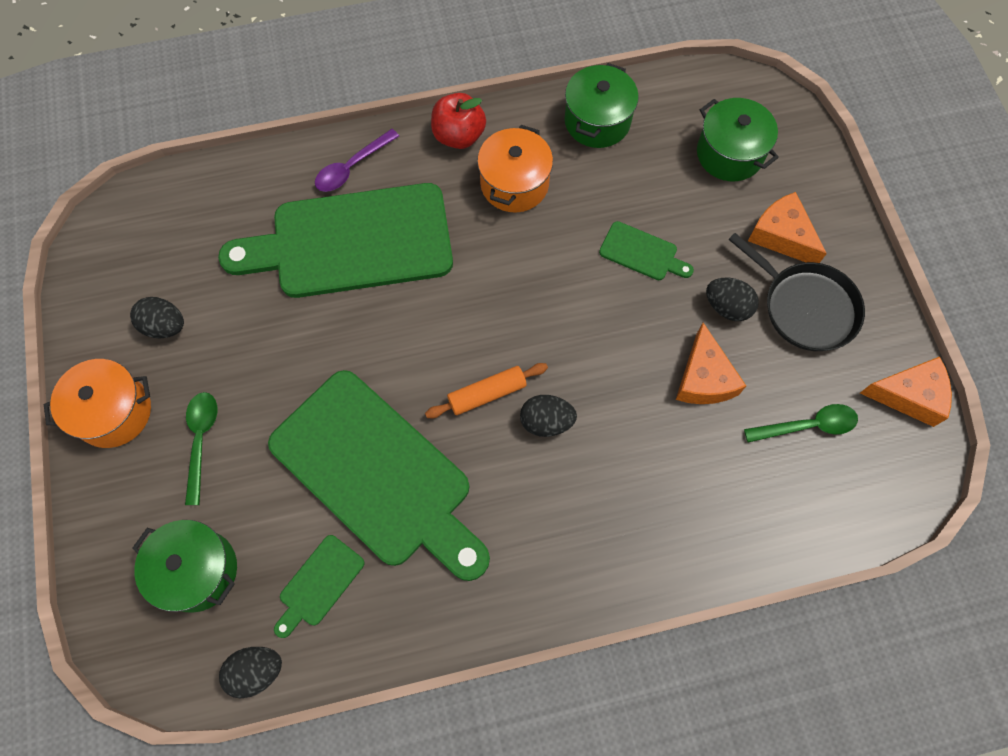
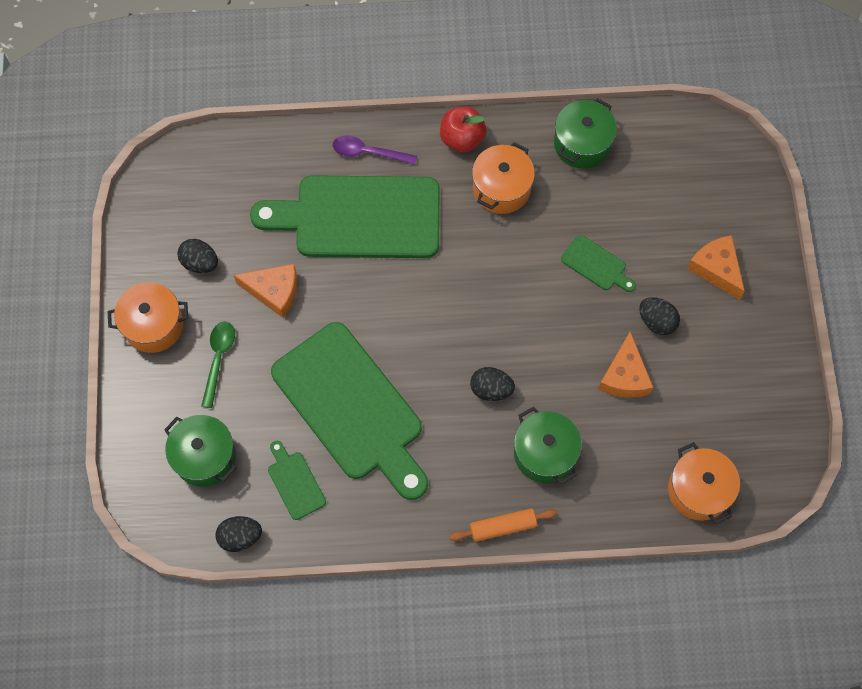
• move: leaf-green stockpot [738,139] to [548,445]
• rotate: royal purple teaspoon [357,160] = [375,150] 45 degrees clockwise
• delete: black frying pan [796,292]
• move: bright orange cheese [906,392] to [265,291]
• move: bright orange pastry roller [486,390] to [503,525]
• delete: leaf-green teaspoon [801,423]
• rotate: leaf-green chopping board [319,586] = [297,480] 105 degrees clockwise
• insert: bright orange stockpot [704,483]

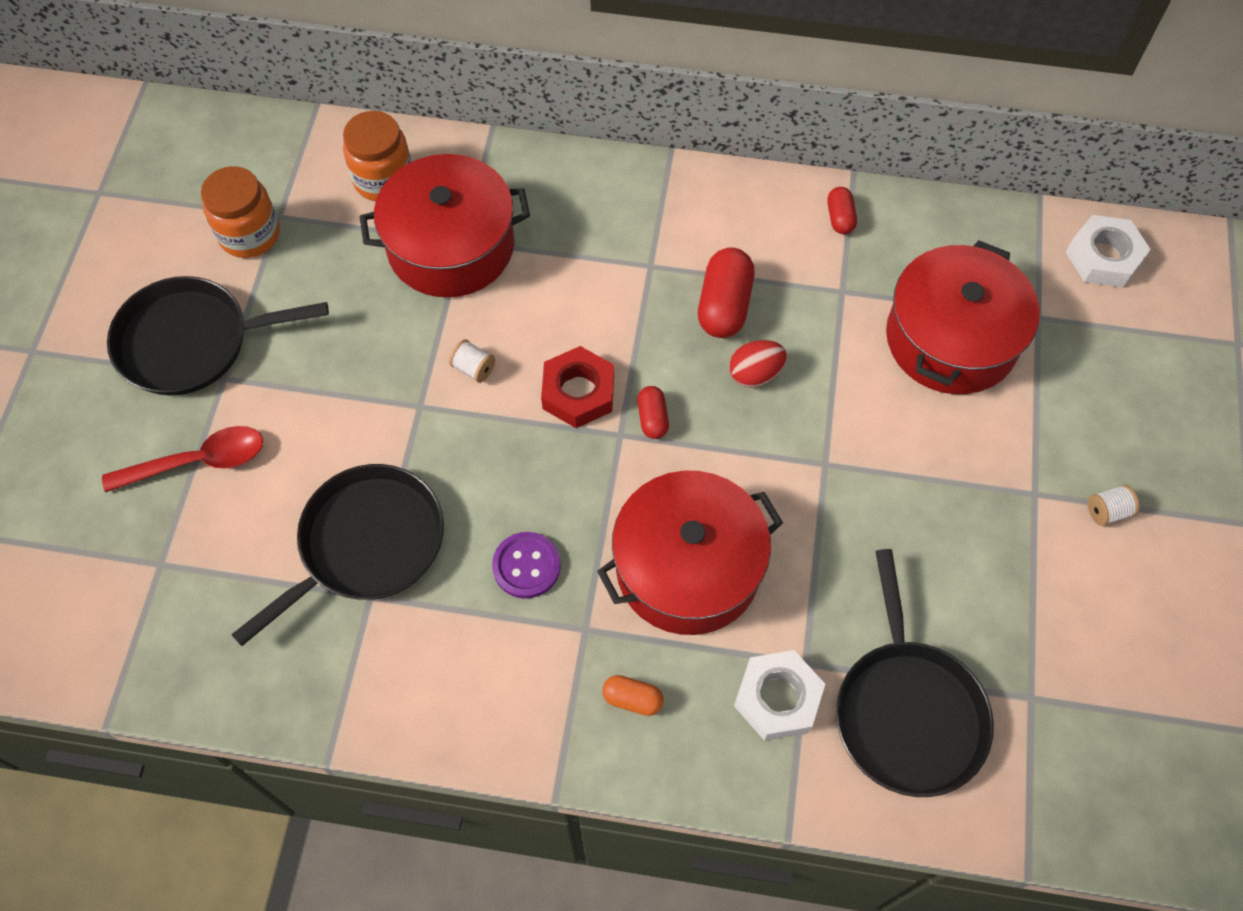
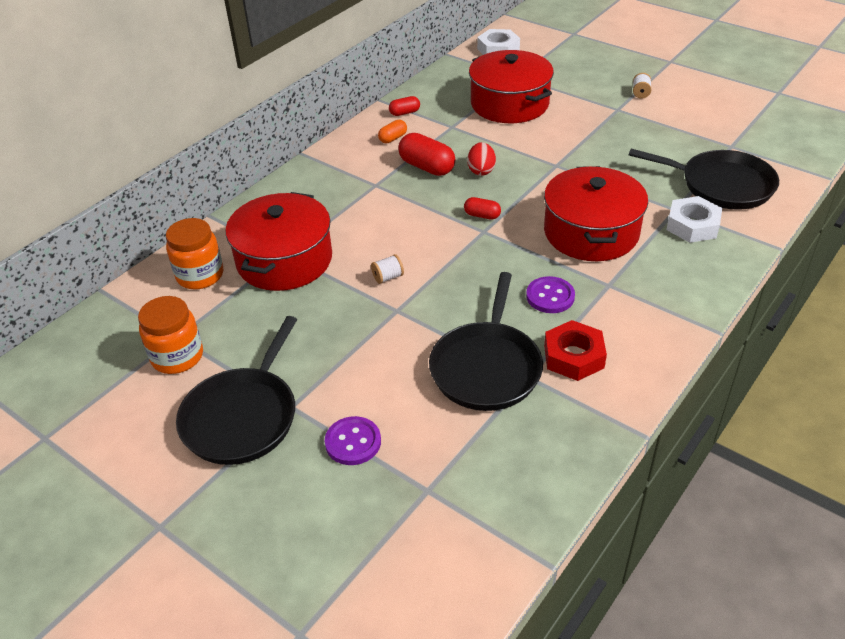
• rotate: crimson capsule [842,210] = [404,106] 45 degrees counterclockwise
• move: crimson hexagon nut [577,387] to [575,350]
• replace: crimson teaspoon [182,459] to royal purple button [353,440]
• rotate: black frying pan [337,555] = [486,341] 150 degrees counterclockwise
• move: bright orange capsule [633,695] to [392,131]

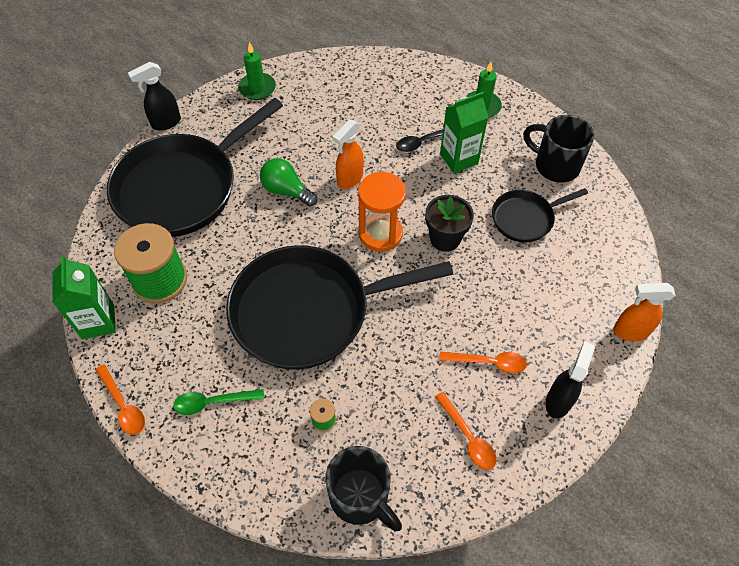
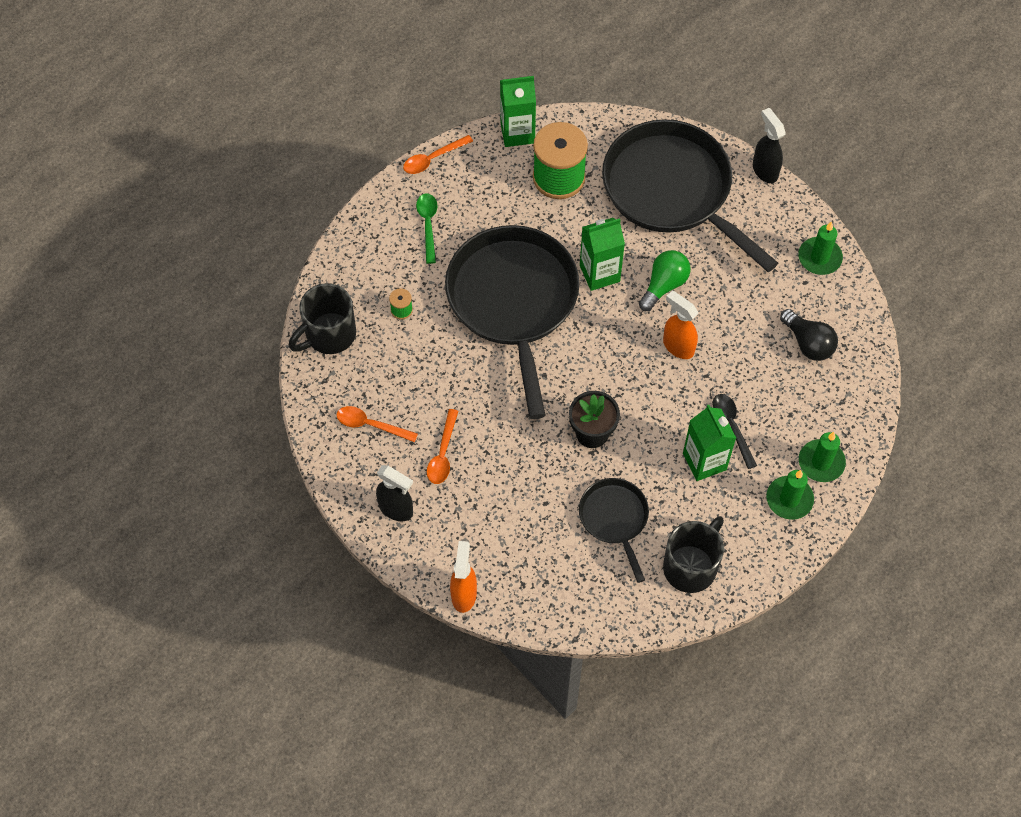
• delete: bright orange sandglass [382,212]
• rotate: bright orange teaspoon [465,431] = [377,424] 45 degrees clockwise
• insert: leaf-green juice carton [602,254]
• insert: black light bulb [809,335]
• insert: leaf-green wax candle [822,457]

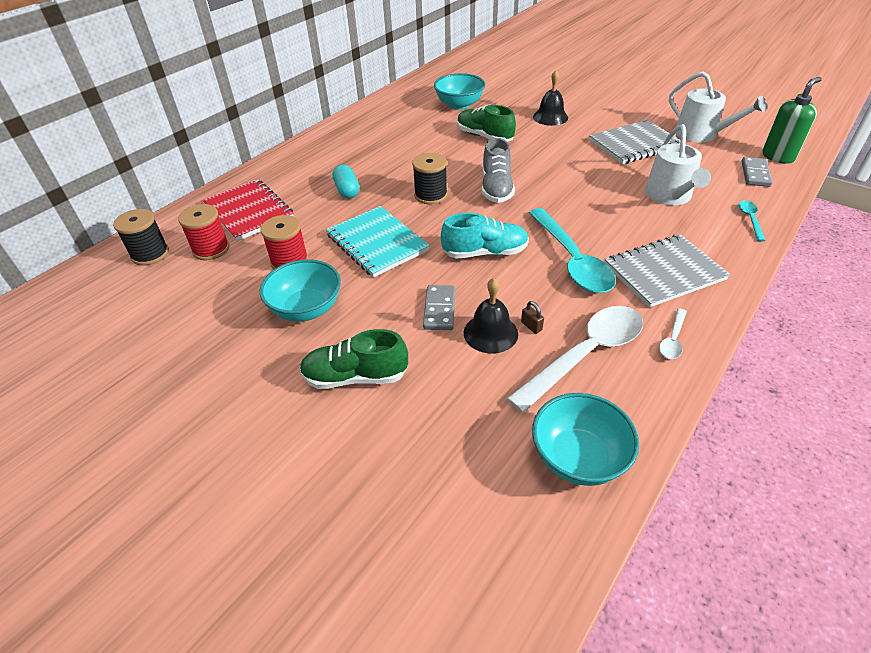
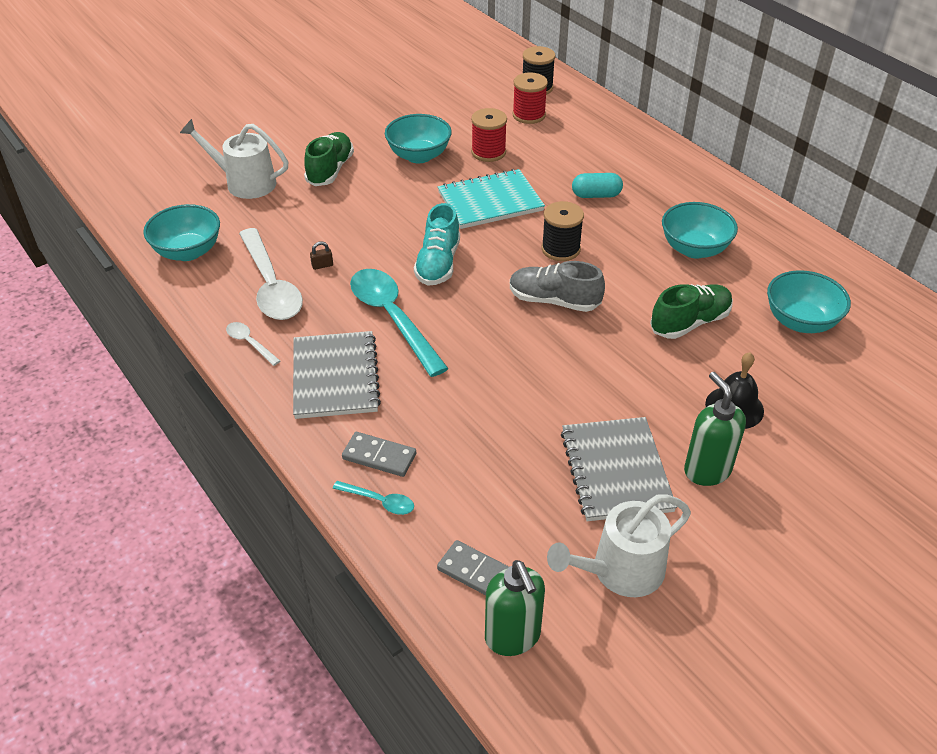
• move: snow-white watering pot [678,164] to [234,159]
• delete: crimson notebook [248,210]
• rotate: teal teaspoon [572,250] = [399,323] 60 degrees clockwise
• delete: black bell [491,316]
• move: grey domino [439,307] to [379,454]
• insert: teal deep dish [700,230]
• insert: leaf-green soap pump [715,429]

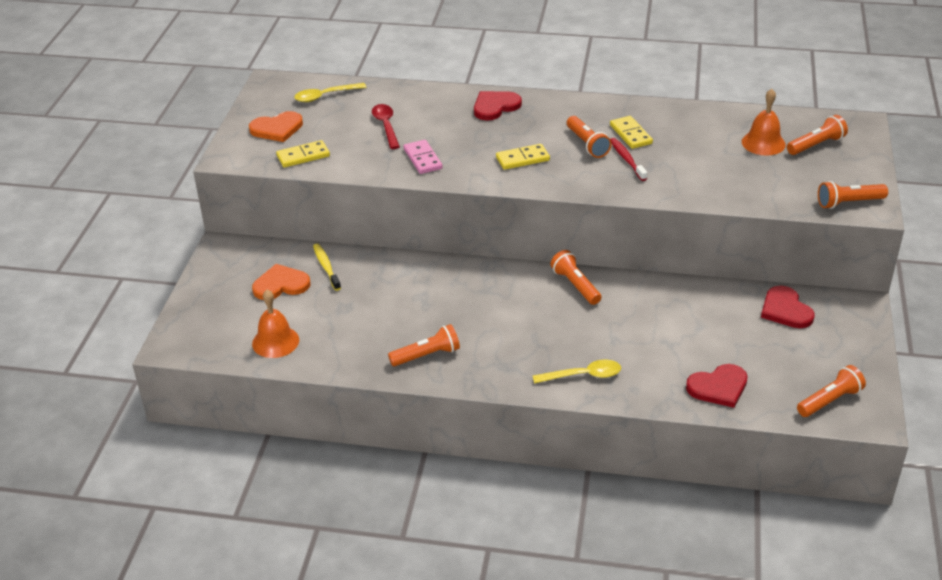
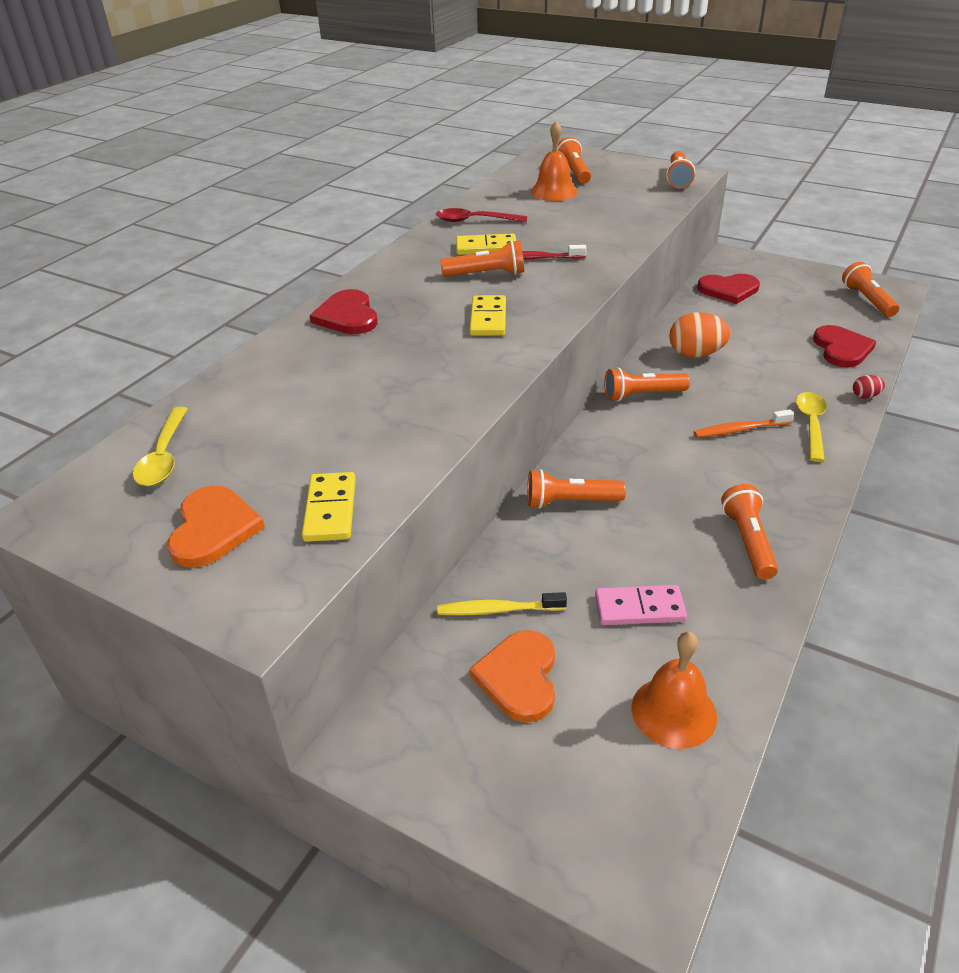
• move: crimson teaspoon [386,126] to [481,215]
• move: rosy domino [423,157] to [641,605]
• insert: bright orange toy egg [700,335]
• insert: crimson toy egg [869,386]
• insert: bright orange tooth brush [744,423]
• insert: bright orange pocket torch [576,489]

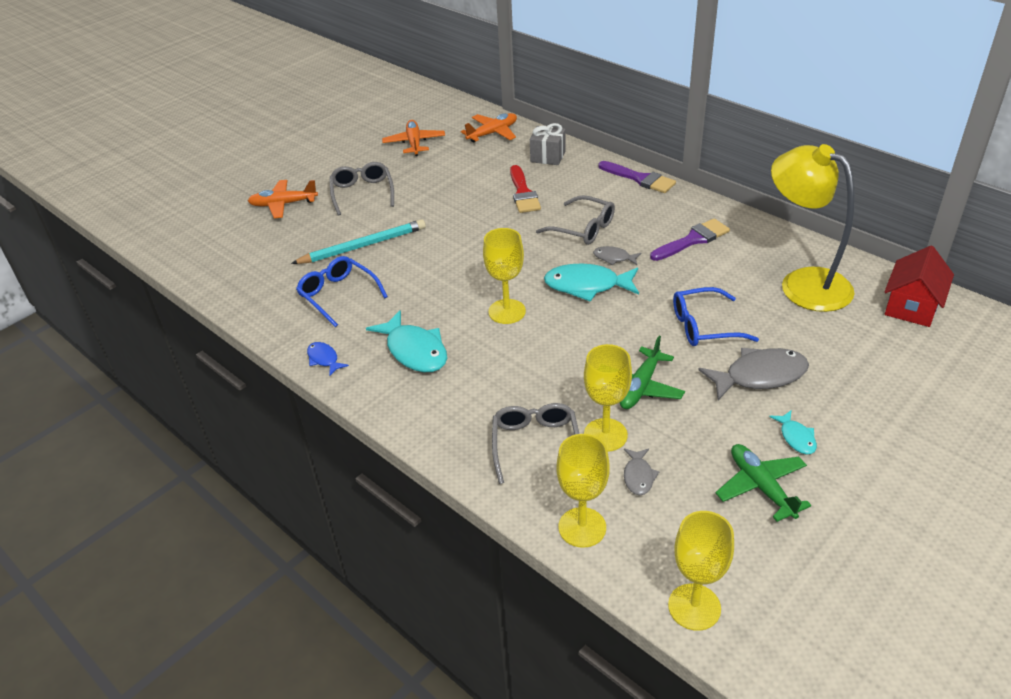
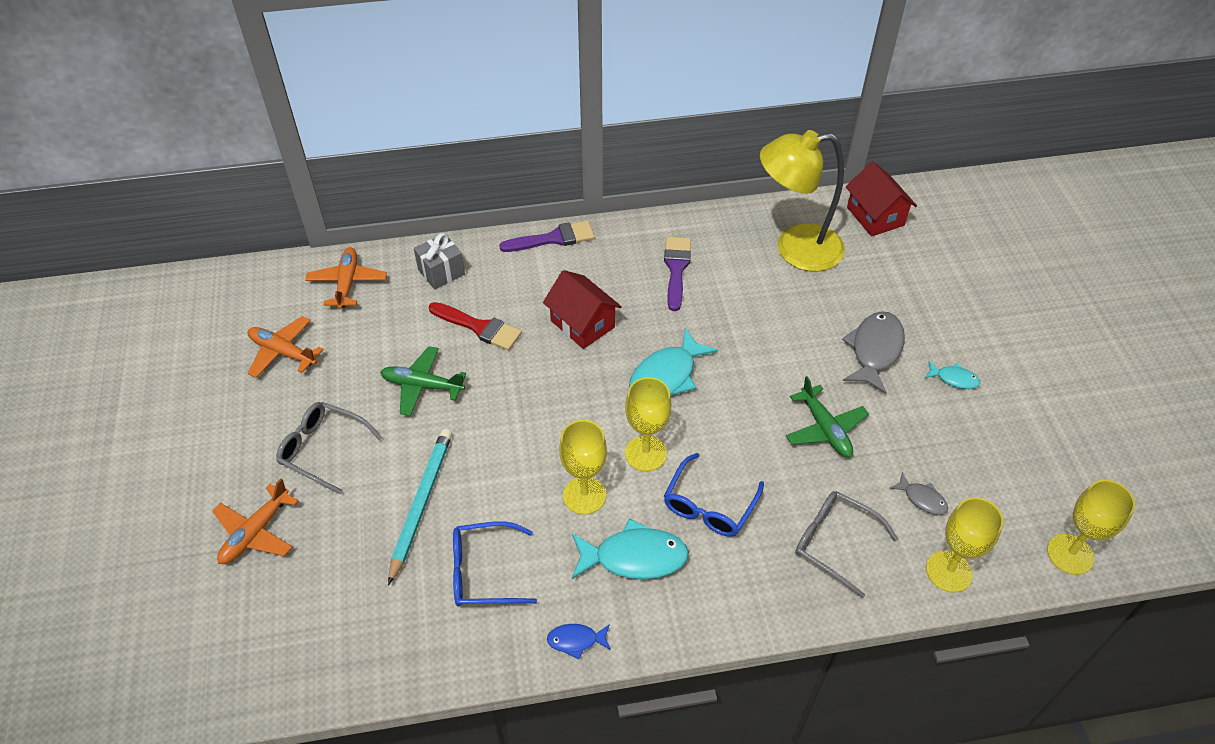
• replace: grey glasses [575,220] to crimson house [582,309]
• delete: grey fish figure [617,255]
• move: cobalt glasses [716,316] to [714,495]
• move: yellow wine glass [608,397] to [583,467]
• move: leaf-green aeroplane [764,483] to [423,381]

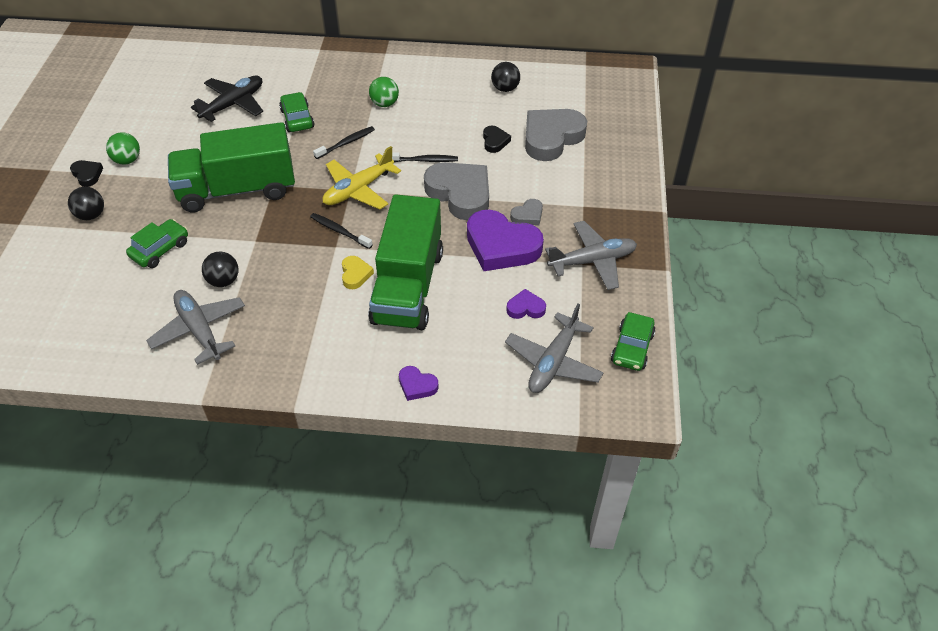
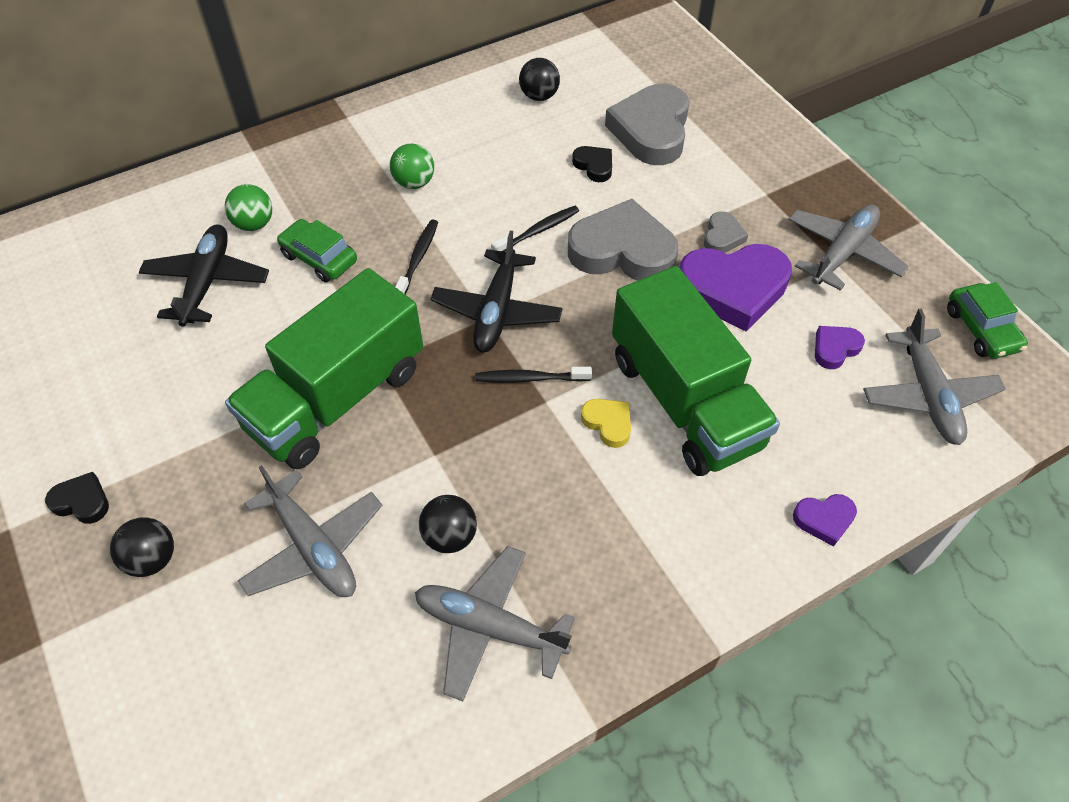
• move: leaf-green sphere [123,148] to [248,207]
• recolor: yellow aeroplane [362,177] to black aeroplane [496,292]
• replace: leaf-green automobile [157,243] to grey aeroplane [310,531]

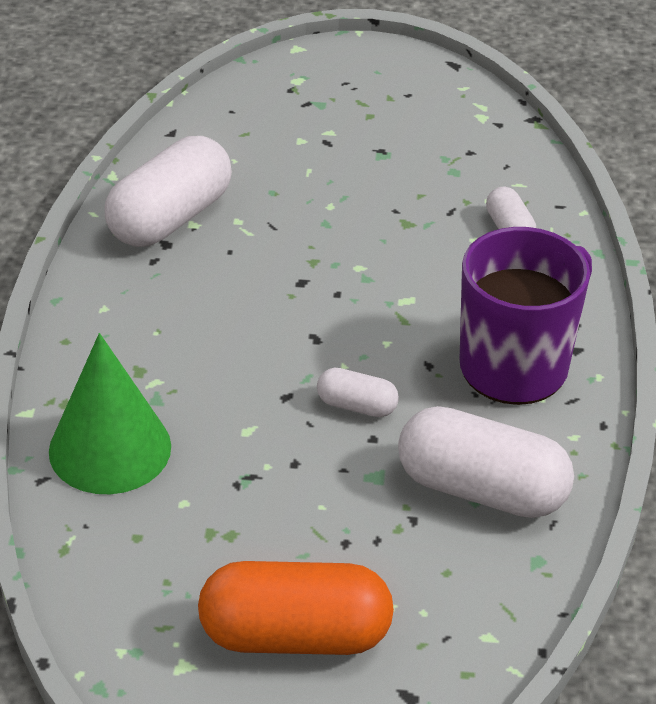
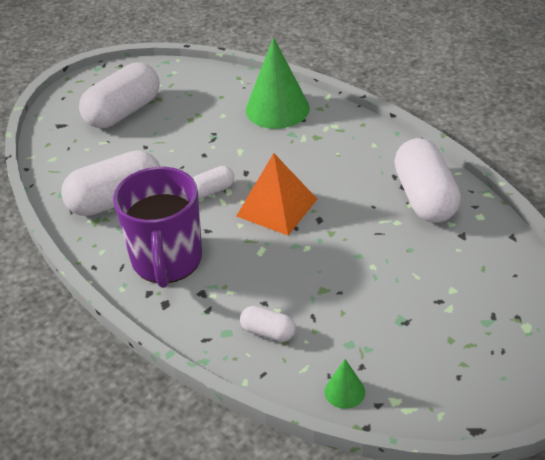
• recolor: bright orange capsule [296,608] to snow-white capsule [119,95]
• insert: bright orange pyramid shape [277,194]
• insert: leaf-green solid cone [345,384]

